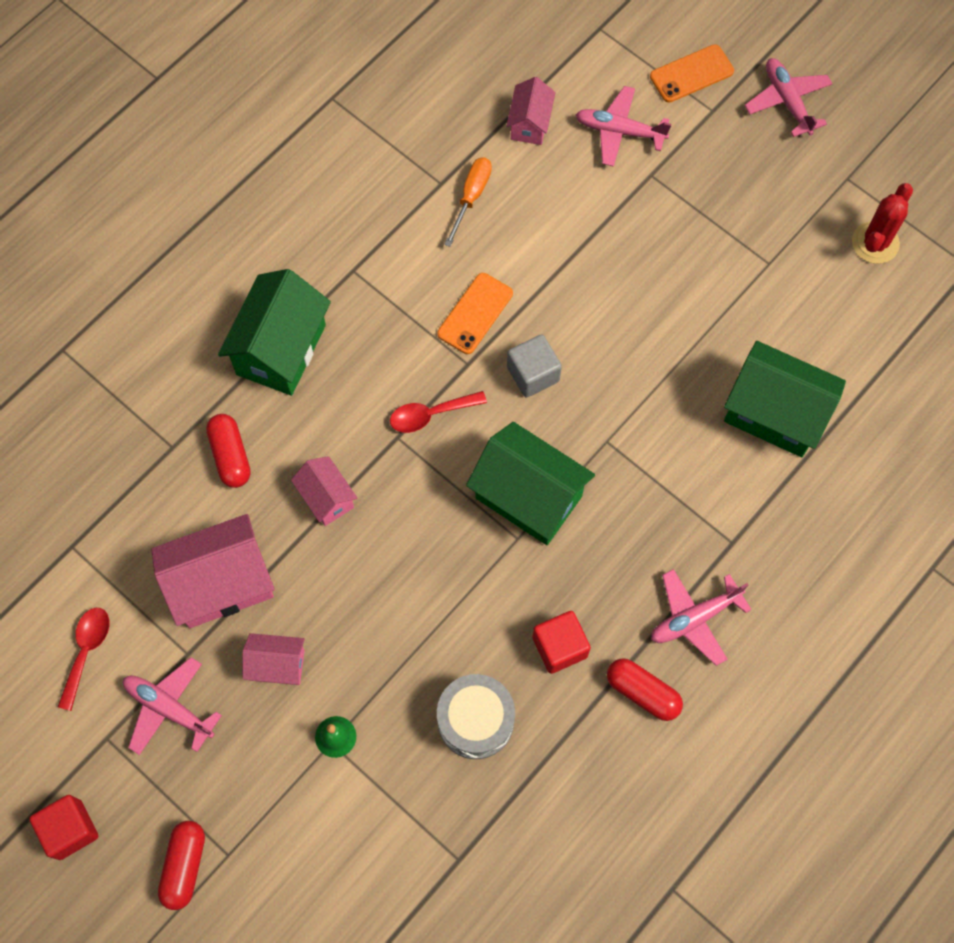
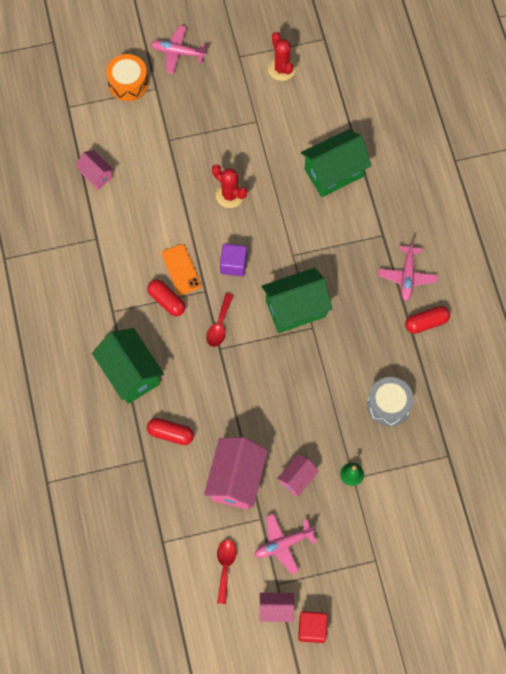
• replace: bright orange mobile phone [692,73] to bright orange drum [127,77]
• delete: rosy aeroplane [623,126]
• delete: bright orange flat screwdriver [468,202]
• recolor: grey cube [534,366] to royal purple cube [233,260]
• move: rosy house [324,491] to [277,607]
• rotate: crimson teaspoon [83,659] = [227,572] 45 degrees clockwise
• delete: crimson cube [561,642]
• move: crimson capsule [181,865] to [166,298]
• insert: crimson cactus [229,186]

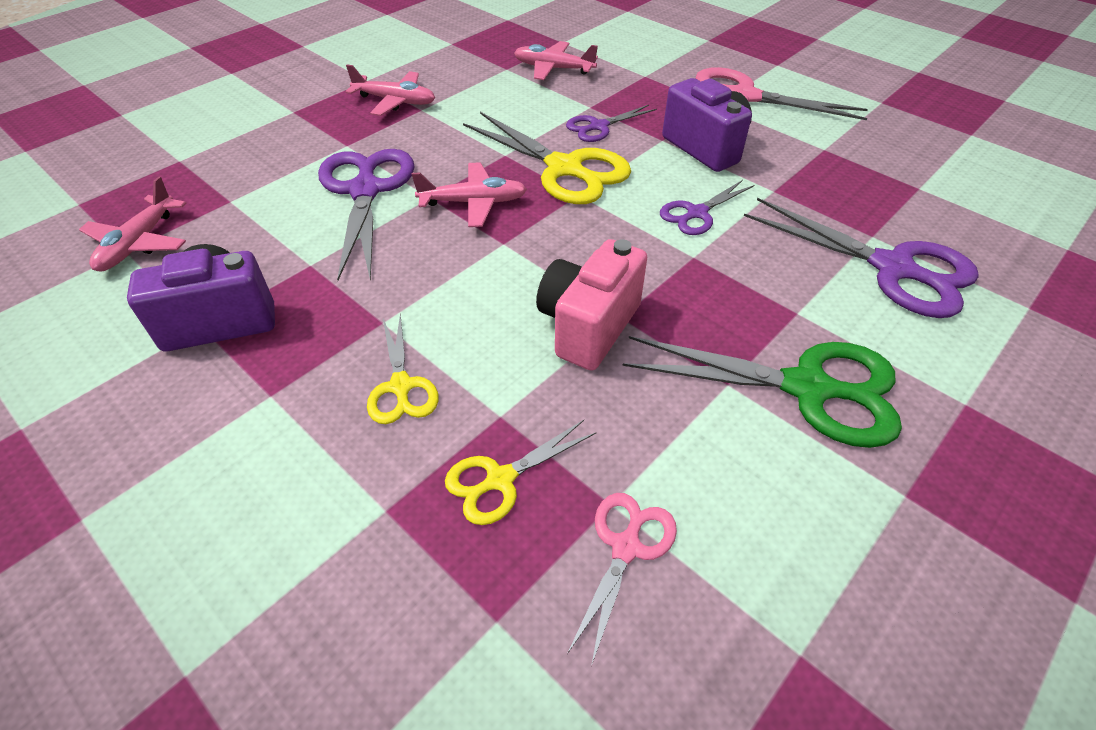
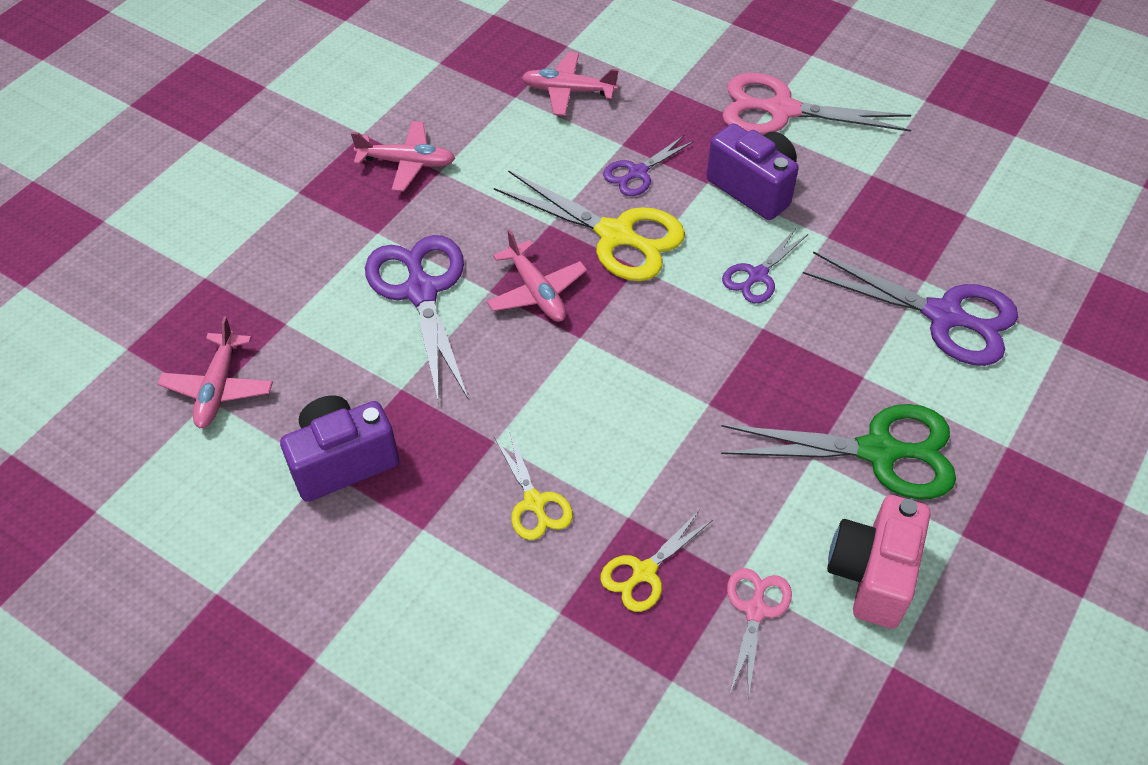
• rotate: rosy aeroplane [469,194] = [537,275] 75 degrees clockwise
• move: rosy camera [591,305] to [879,562]

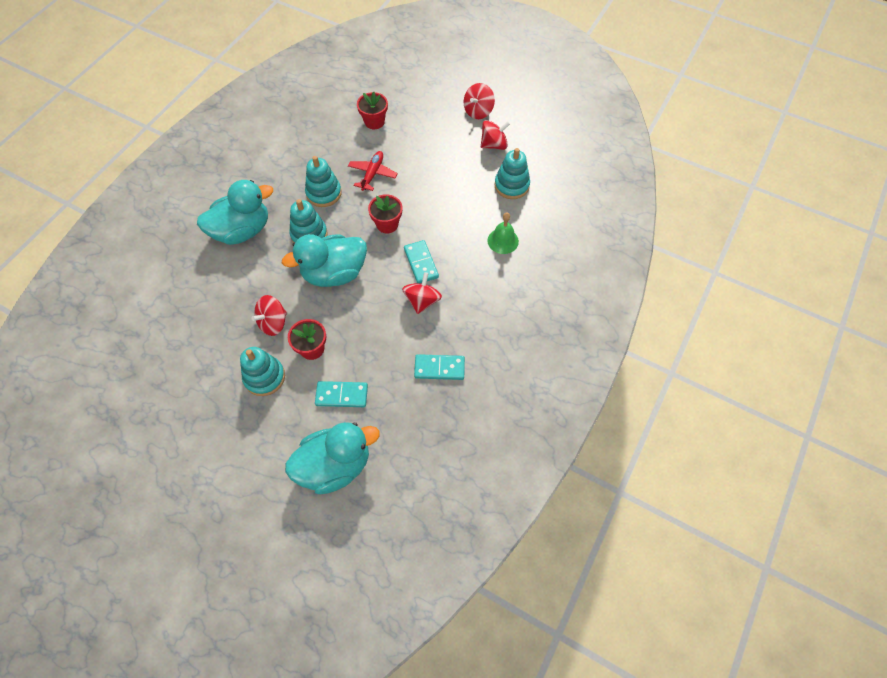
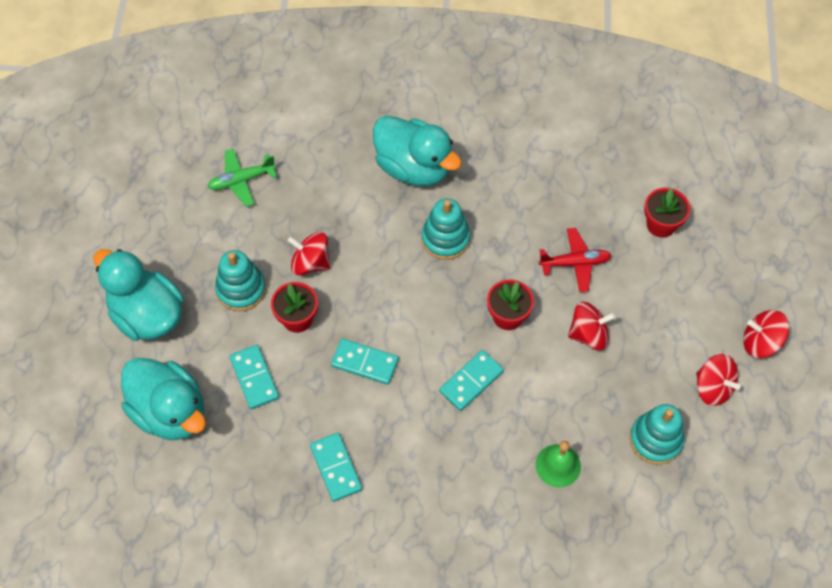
• delete: teal stacking toy [323,181]
• move: teal toy duck [324,260] to [138,295]
• move: crimson toy top [422,293] to [592,326]
• insert: leaf-green aeroplane [242,178]
• insert: teal domino [365,362]

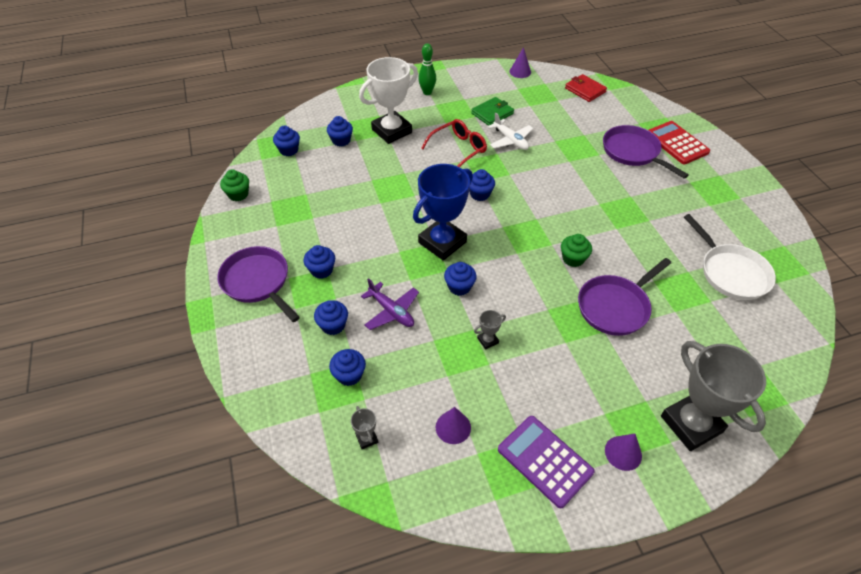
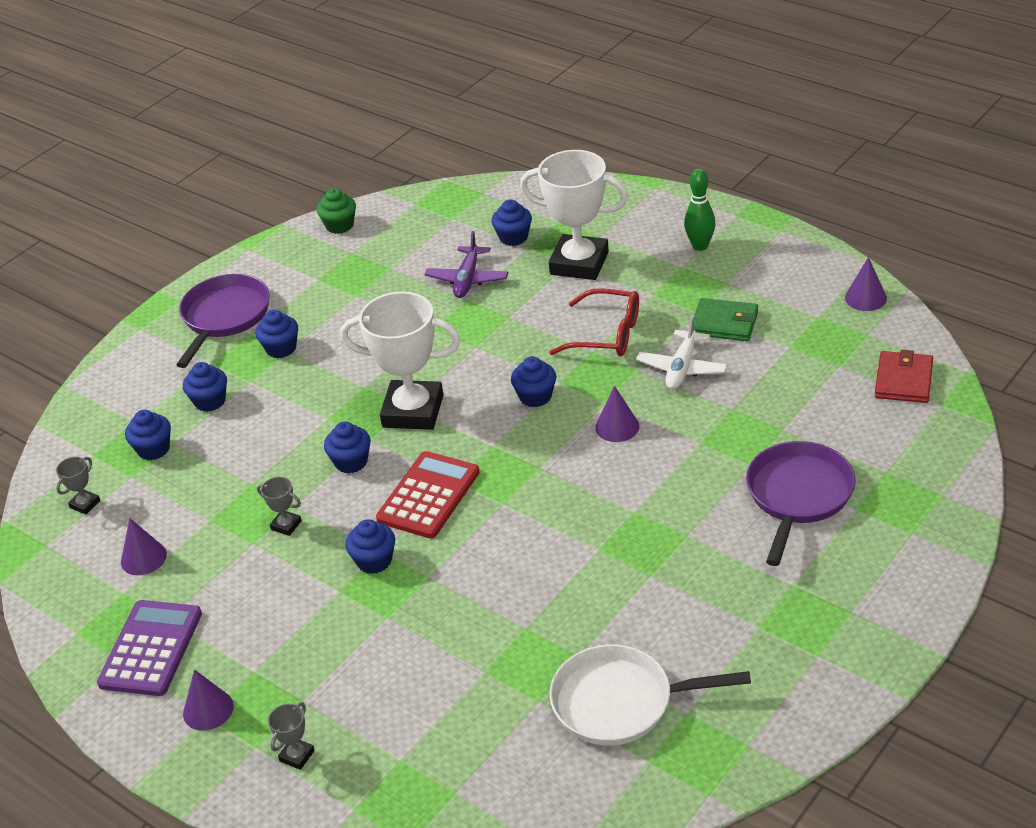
• move: crimson calculator [679,142] to [428,494]
• move: cobalt fairy cake [286,141] to [370,546]
• recolor: cobalt prize cup [443,212] to snow-white prize cup [400,361]
• rotate: snow-white frying pan [730,257] = [650,694] 60 degrees clockwise
• delete: leaf-green fairy cake [576,250]
• delete: royal purple frying pan [624,297]
• move: royal purple aeroplane [390,304] to [466,264]
• resize: grey prize cup [713,396] = [291,736] x0.40
• insert: royal purple solid cone [617,414]

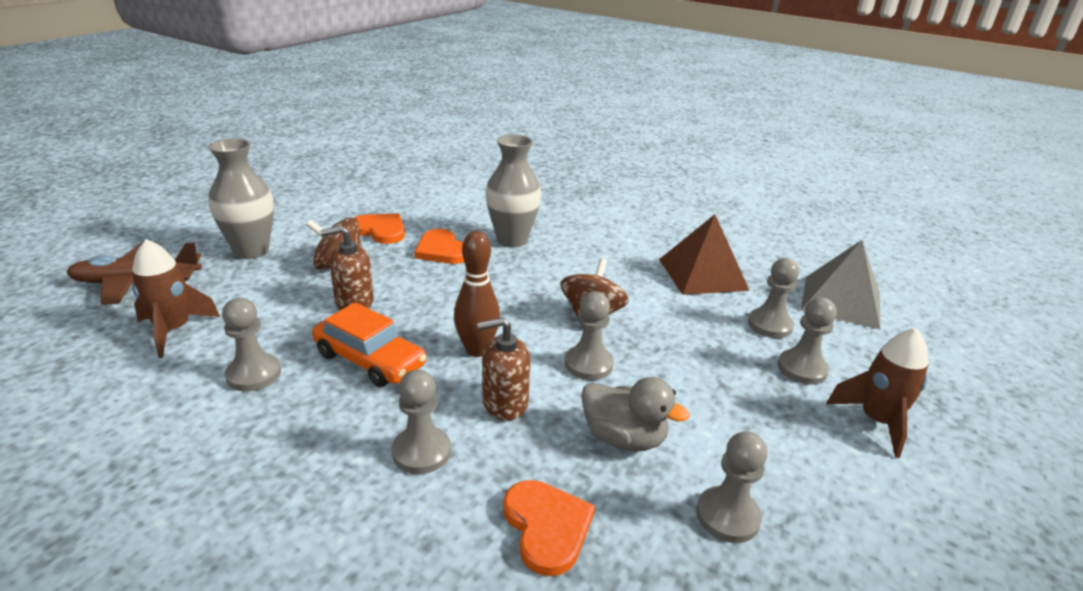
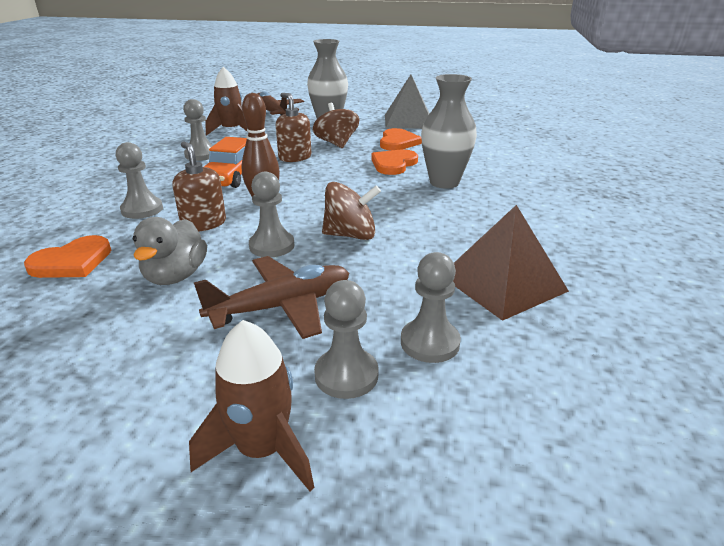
• move: grey pyramid shape [840,285] to [407,101]
• delete: grey game pawn [732,487]
• insert: brown aeroplane [271,297]

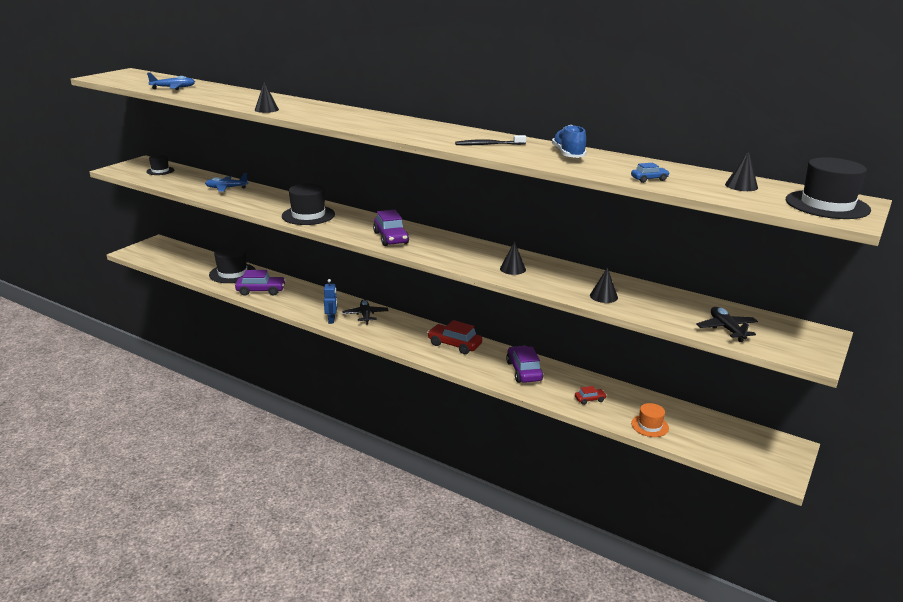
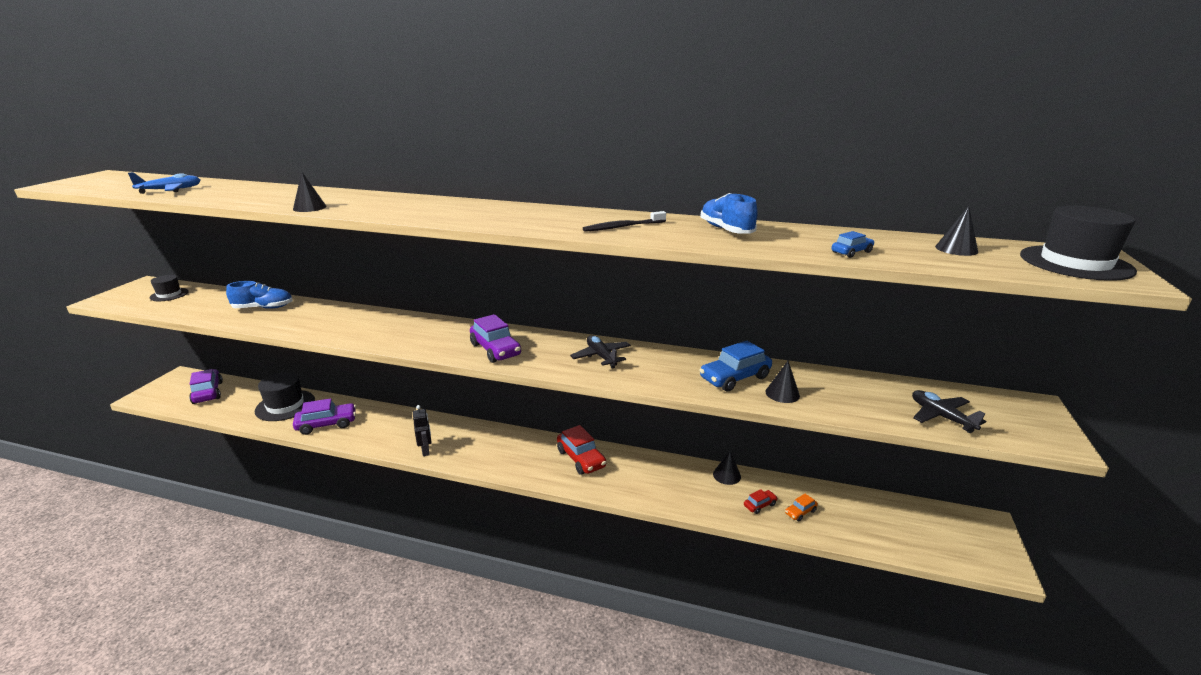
• replace: cobalt aeroplane [226,182] to cobalt sneaker [259,295]
• delete: black top hat [308,204]
• move: black solid cone [513,258] to [727,467]
• recolor: cobalt robot [330,301] to black robot [422,430]
• move: black aeroplane [365,312] to [600,352]
• rotate: crimson automobile [454,337] = [581,450] 135 degrees counterclockwise
• move: royal purple automobile [524,364] to [206,386]
• delete: bright orange top hat [650,420]
• insert: cobalt automobile [735,366]
• insert: bright orange automobile [801,507]

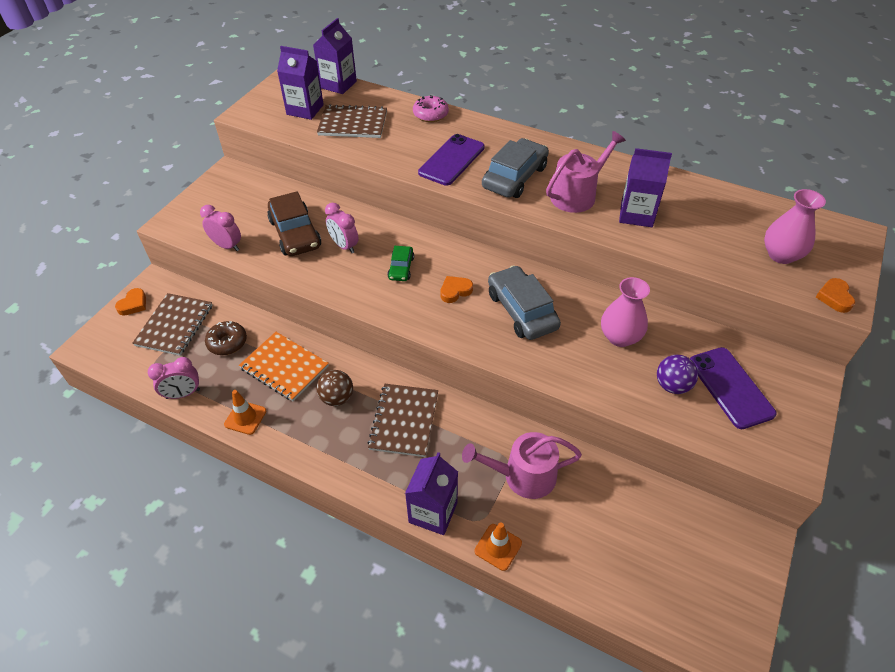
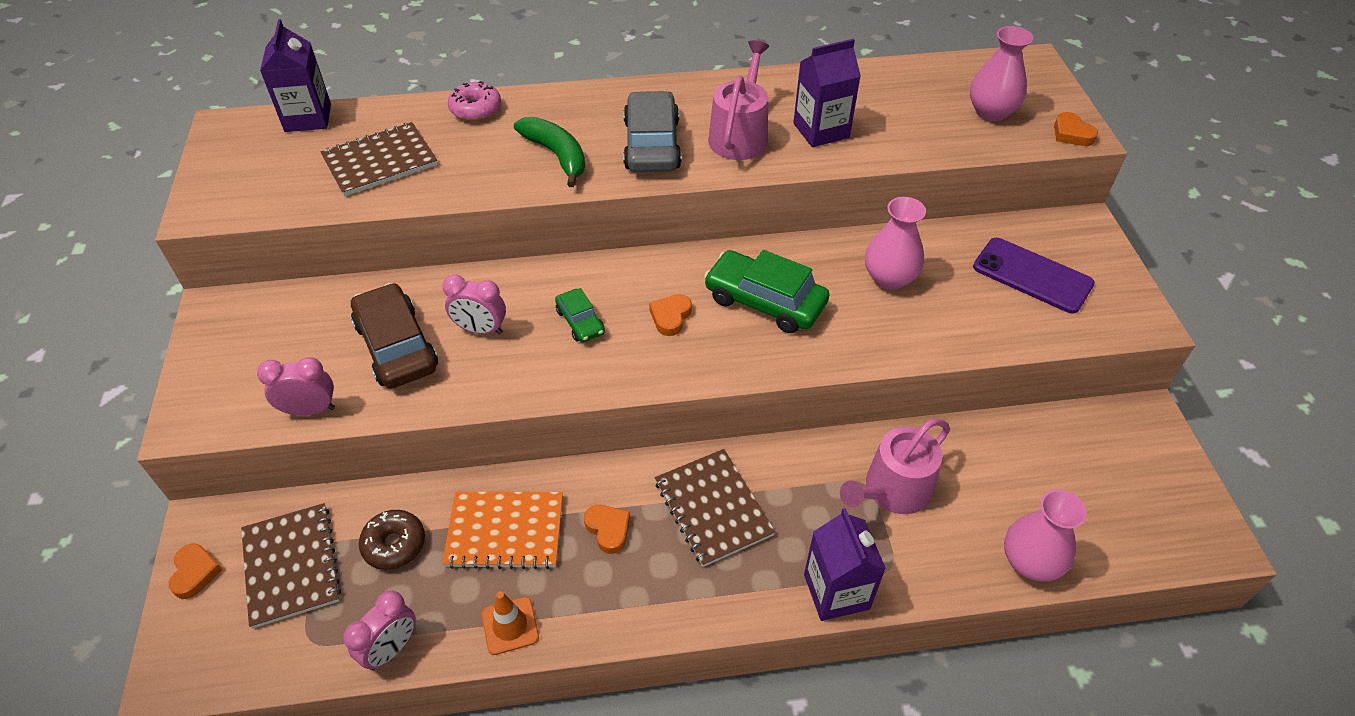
• delete: royal purple juice carton [300,83]
• replace: royal purple mobile phone [451,160] to leaf-green toy banana [549,152]
• rotate: brown automobile [294,223] = [394,336] 150 degrees counterclockwise
• recolor: grey automobile [524,302] to leaf-green automobile [767,291]
• delete: royal purple sphere [677,374]
• replace: brown sphere [334,388] to bright orange heart shape [607,529]
• delete: bright orange road cone [498,546]
• insert: rosy tall vase [1045,535]

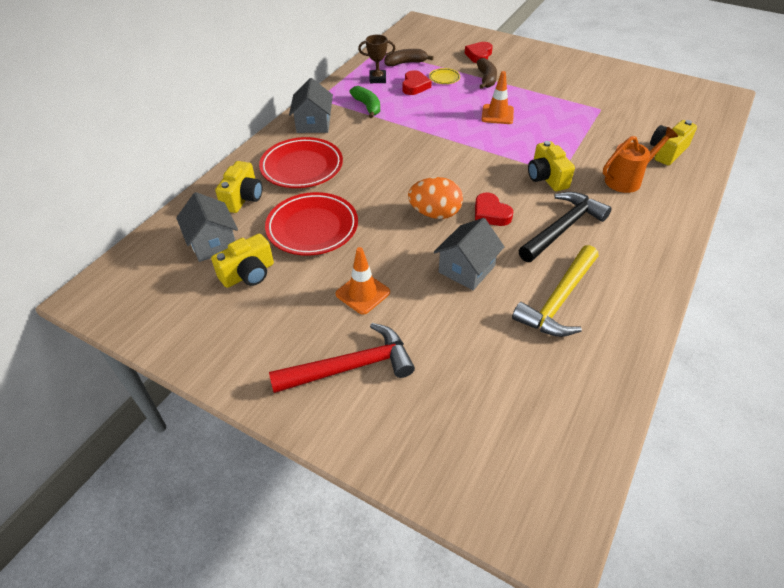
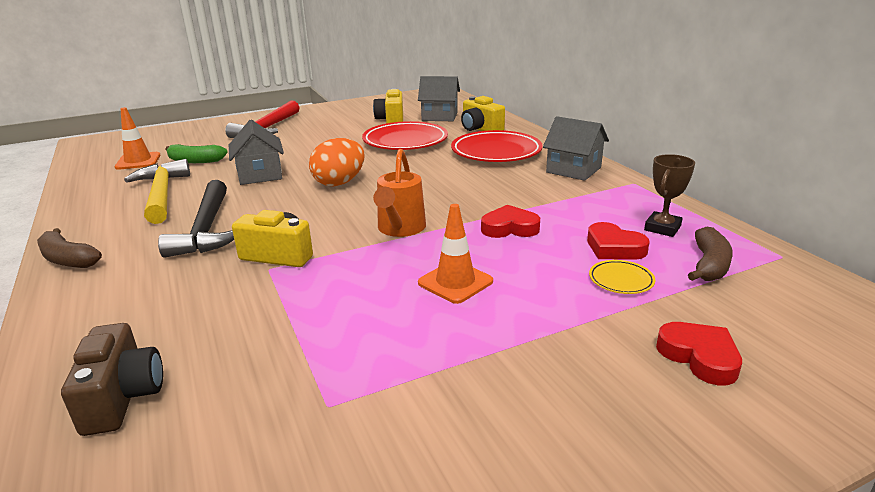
• move: brown toy banana [487,73] to [69,248]
• move: leaf-green toy banana [365,102] to [196,153]
• recolor: yellow camera [673,143] to brown camera [112,379]
• move: bright orange watering pot [640,160] to [399,193]
• move: crimson heart shape [494,209] to [510,221]
• move: bright orange road cone [362,281] to [137,138]

